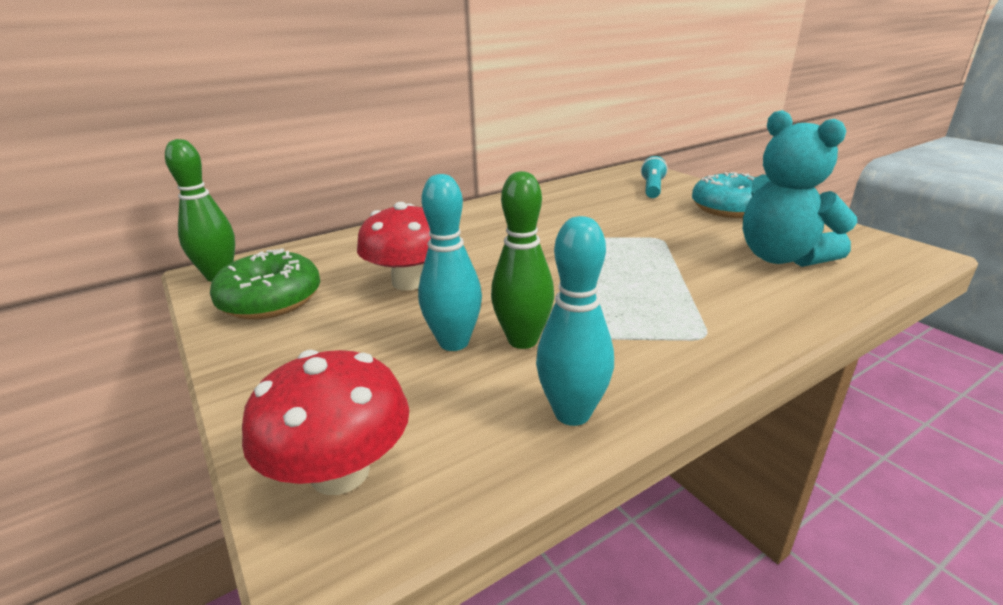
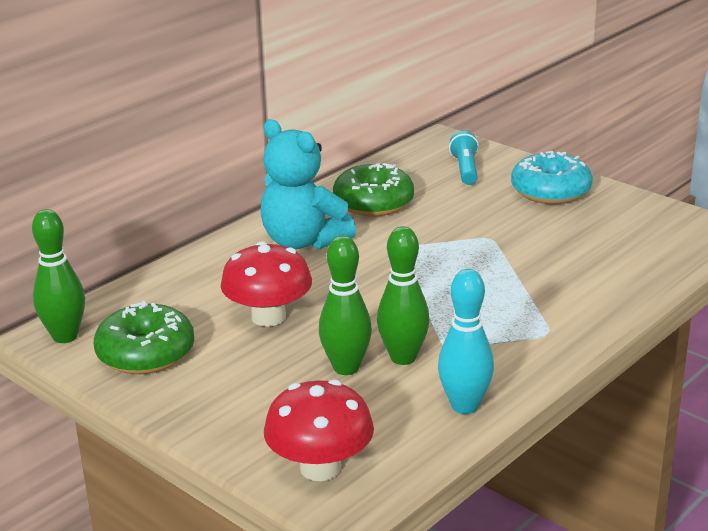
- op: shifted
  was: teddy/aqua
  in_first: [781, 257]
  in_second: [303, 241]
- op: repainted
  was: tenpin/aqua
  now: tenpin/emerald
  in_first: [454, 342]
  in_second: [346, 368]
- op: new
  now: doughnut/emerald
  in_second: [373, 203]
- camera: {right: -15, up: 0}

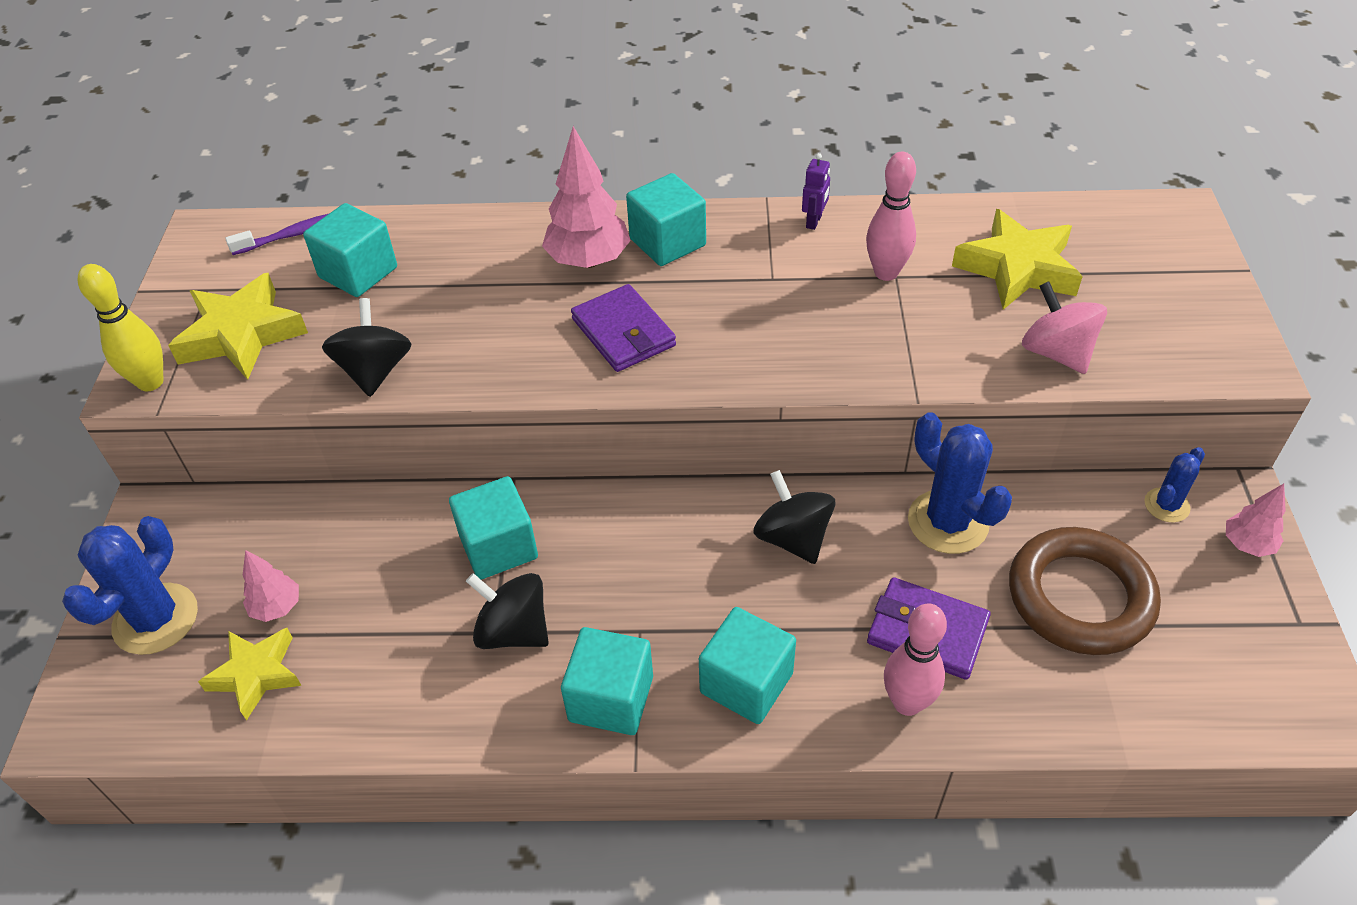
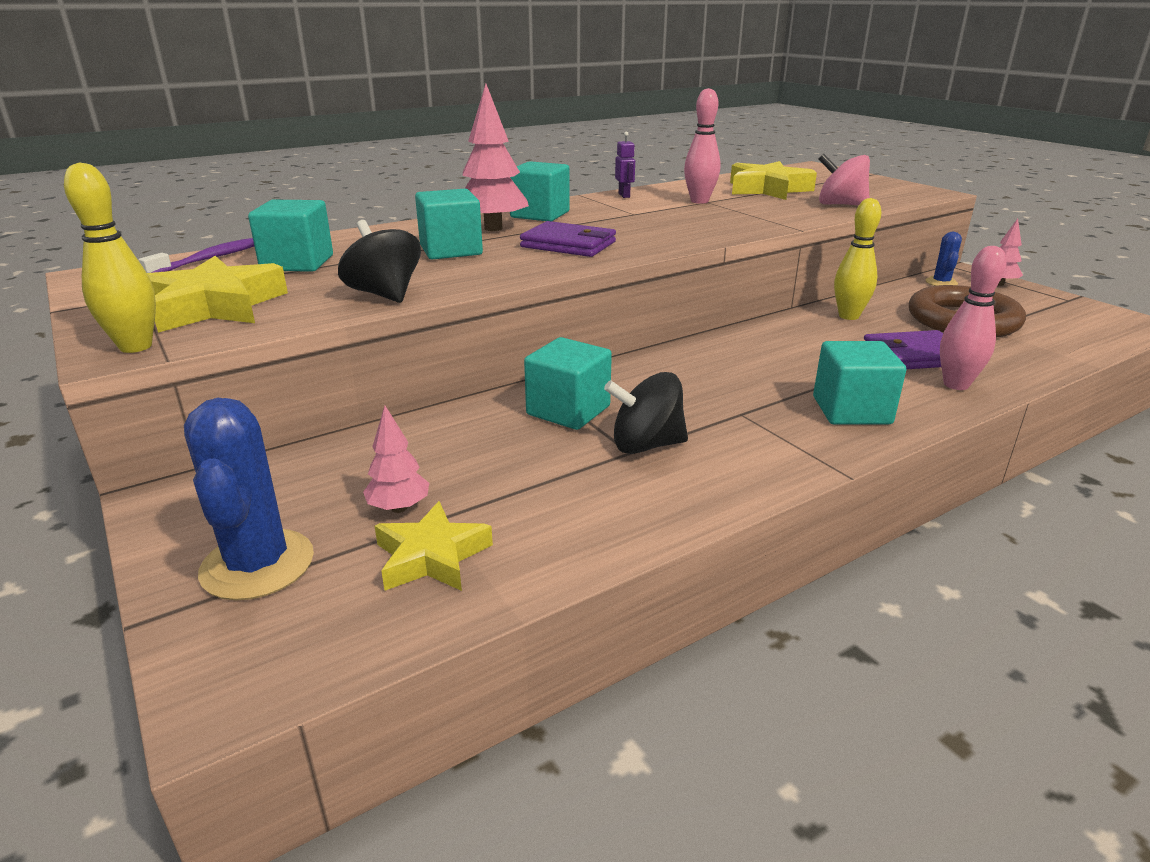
- op: swapped
  was: prickly plant/royal blue
  now: tenpin/bright yellow
  in_first: [948, 522]
  in_second: [848, 316]
- op: gone
  was: spinning top/jet-black
  in_first: [793, 538]
- op: shifted
  was: block/aqua
  in_first: [611, 698]
  in_second: [451, 250]
- camera: {right: -35, up: -20}

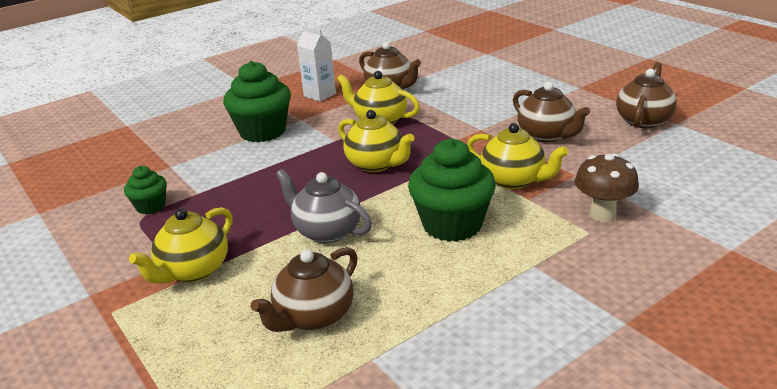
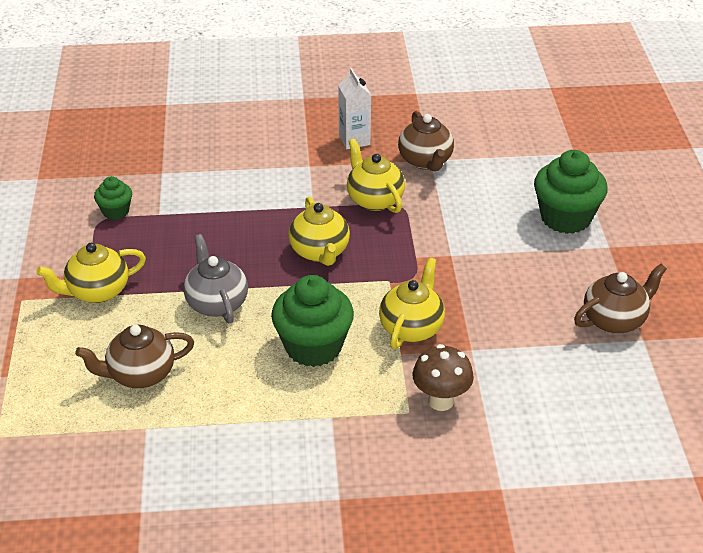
- op: shifted
  was: cupcake/emerald
  in_first: [263, 131]
  in_second: [565, 218]
- op: gone
  was: china teapot/brown
  in_first: [546, 135]
- op: rotated
  was: china teapot/bright yellow
  in_first: [513, 180]
  in_second: [411, 328]
  clockwise: -135
- camera: {right: 30, up: 10}

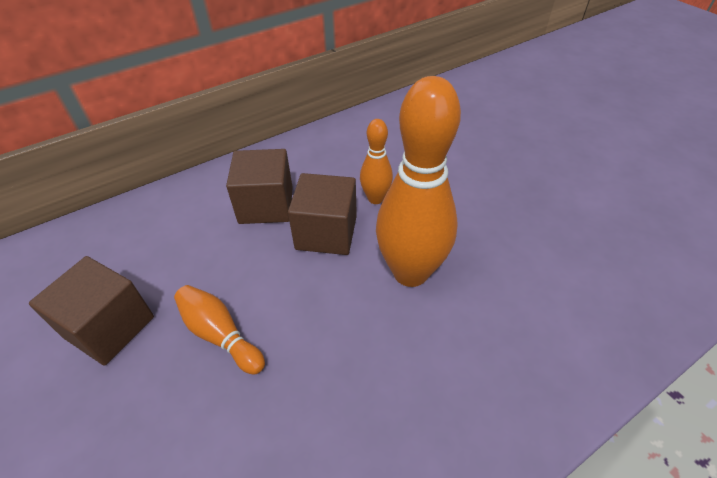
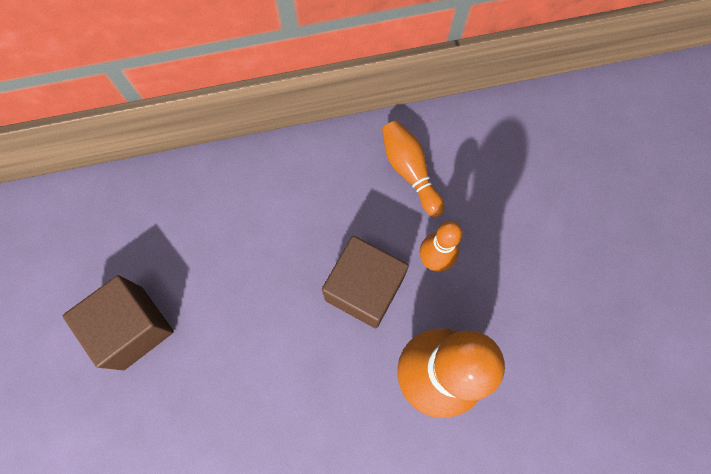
- op: gone
  was: block/brown
  in_first: [266, 205]
- op: shifted
  was: tenpin/orange-coloured
  in_first: [220, 335]
  in_second: [410, 171]
- camera: {right: 20, up: 25}

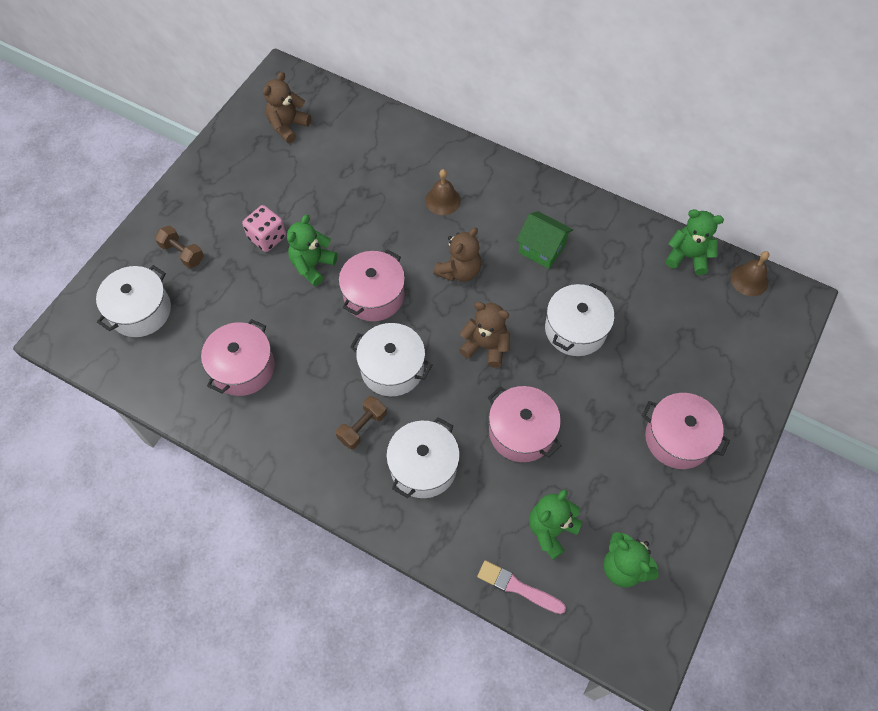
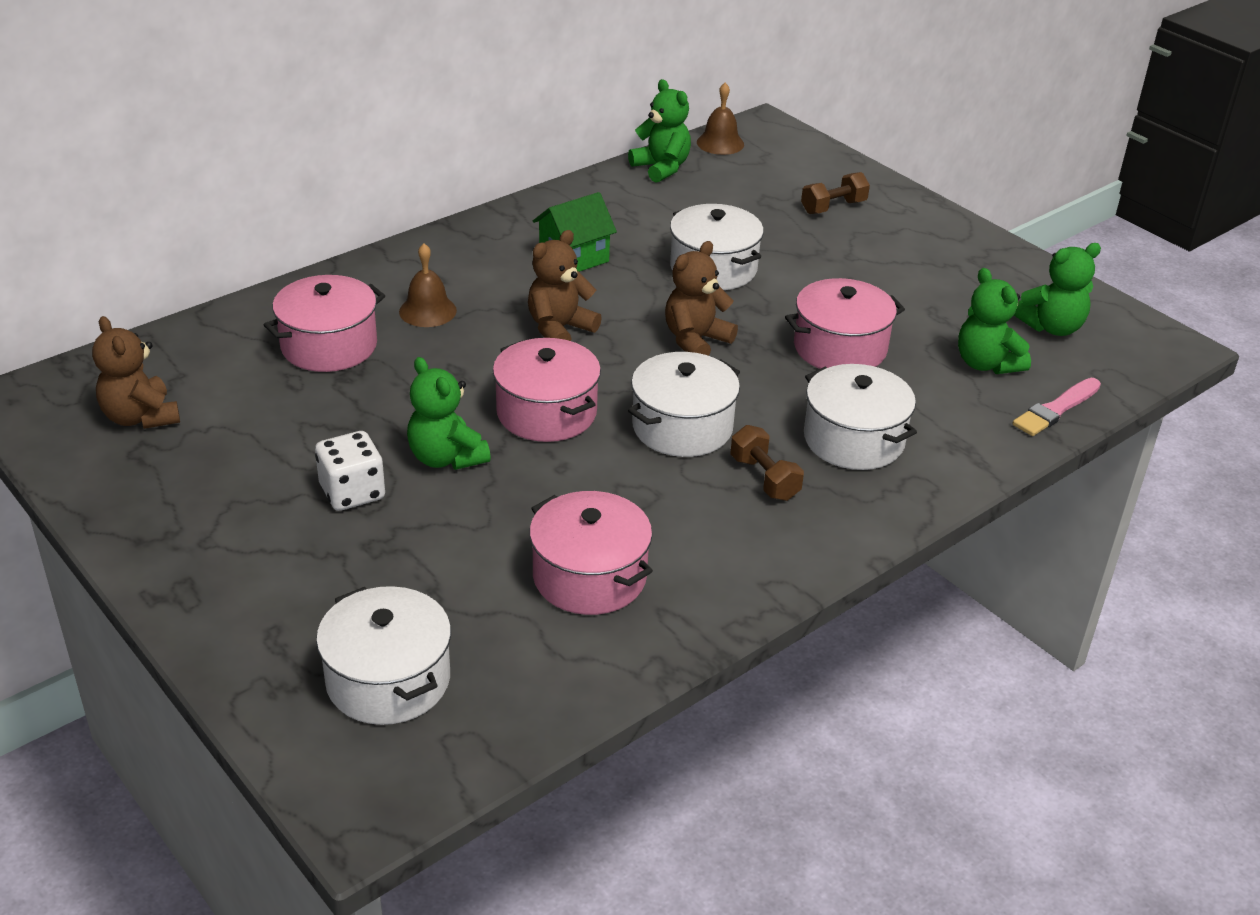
- op: repainted
  was: die/rosy
  now: die/snow-white
  in_first: [267, 237]
  in_second: [352, 492]
- op: rotated
  was: teddy/emerald
  in_first: [687, 256]
  in_second: [661, 168]
  clockwise: 105
- op: shifted
  was: hand weight/brown
  in_first: [182, 253]
  in_second: [833, 207]
- op: rotated
  was: teddy/brown
  in_first: [459, 271]
  in_second: [559, 329]
  clockwise: -105
- op: shifted
  was: stockpot/rosy
  in_first: [677, 438]
  in_second: [329, 346]
- camera: {right: -70, up: -25}

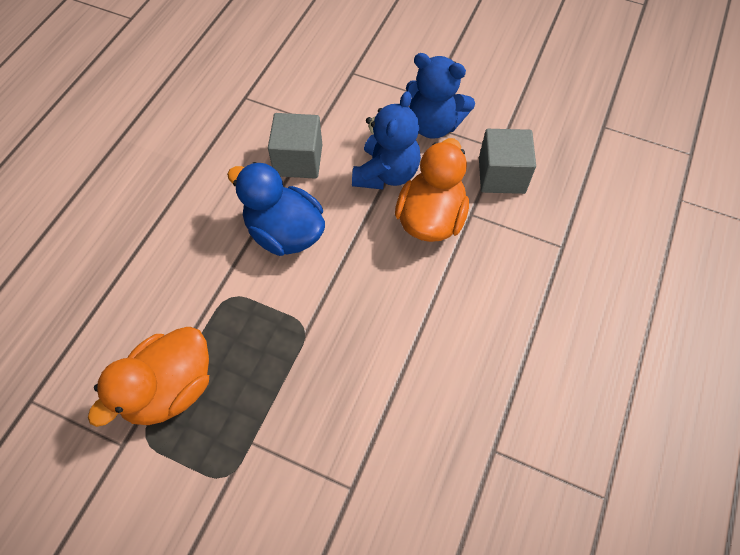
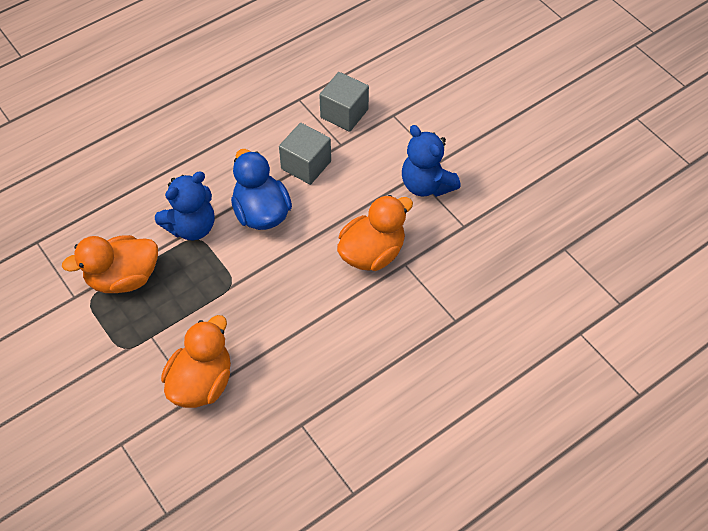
- op: shifted
  was: teddy/royal blue
  in_first: [386, 173]
  in_second: [191, 227]
- op: shifted
  was: block/grey
  in_first: [501, 175]
  in_second: [344, 113]
- op: new
  now: duck/orange-coloured
  in_second: [201, 382]
- camera: {right: 30, up: -5}

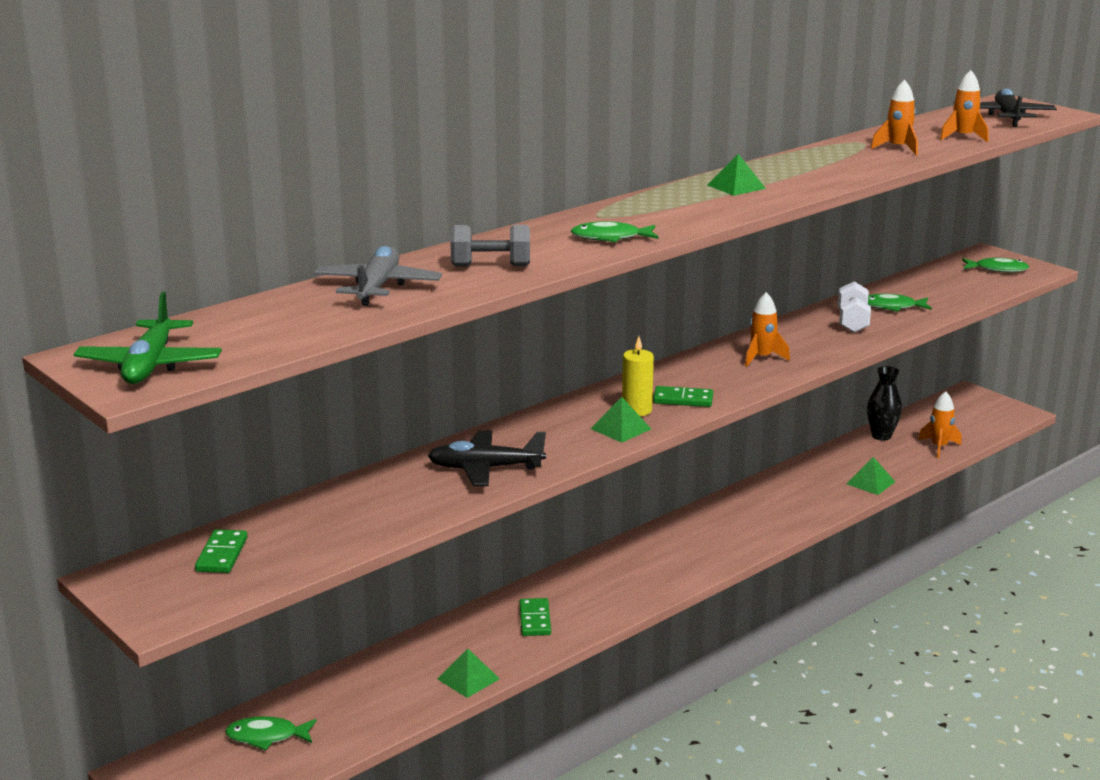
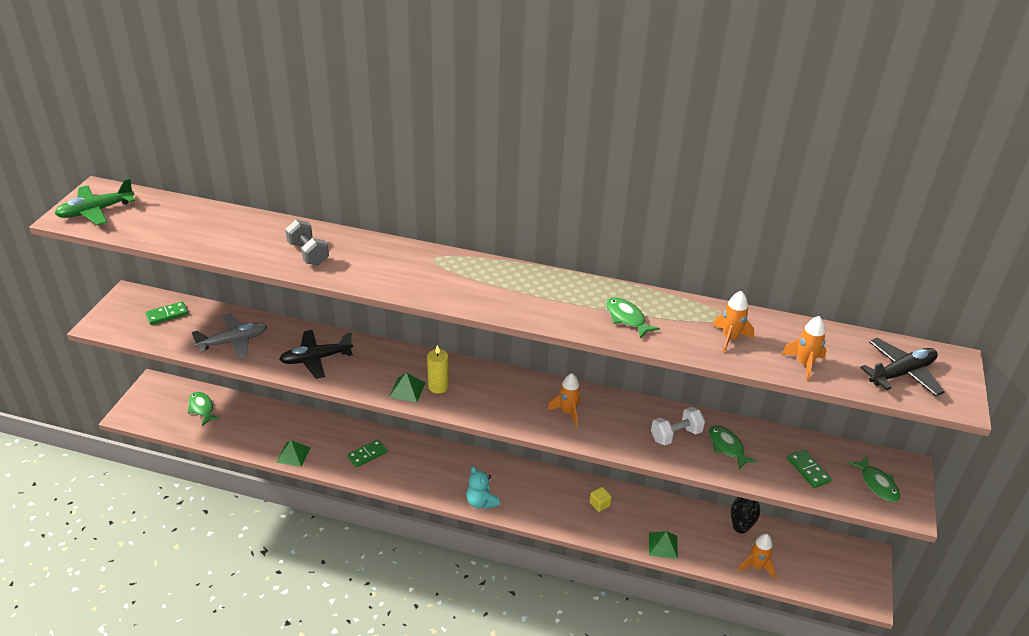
- op: gone
  was: solid pyramid/emerald
  in_first: [736, 186]
- op: shifted
  was: fish/emerald
  in_first: [610, 238]
  in_second: [626, 318]
- op: shifted
  was: toy plane/grey
  in_first: [377, 287]
  in_second: [233, 341]
- op: shifted
  was: domino piece/emerald
  in_first: [683, 399]
  in_second: [808, 470]
- op: rotated
  was: toy plane/jet-black
  in_first: [485, 468]
  in_second: [316, 359]
  clockwise: -75
- op: new
  now: teddy/aqua
  in_second: [481, 502]
- op: new
  now: block/bright yellow
  in_second: [599, 504]
- camera: {right: 55, up: 15}

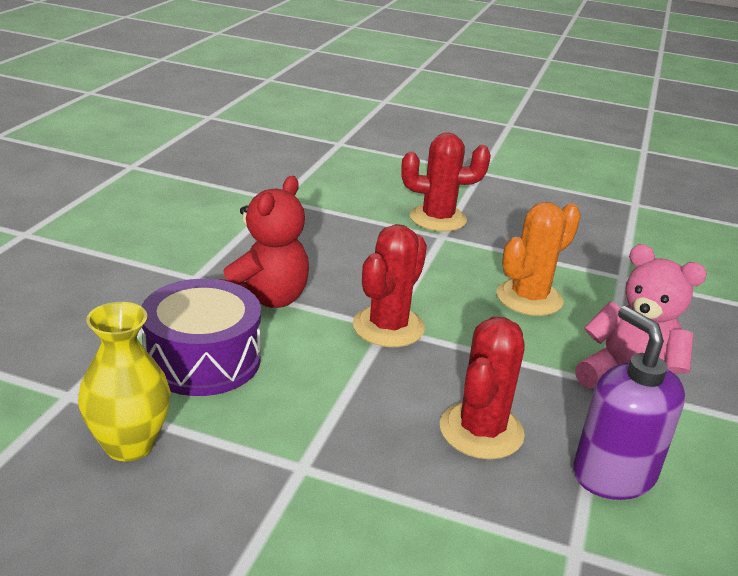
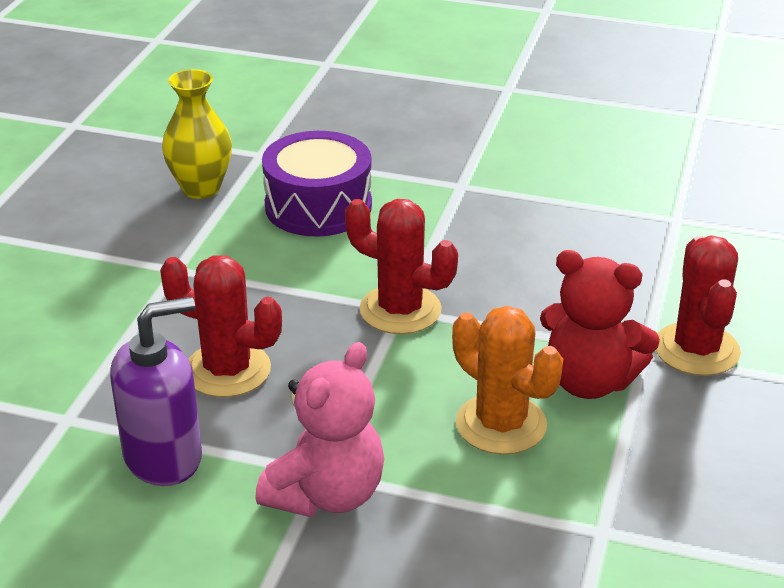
- op: shifted
  was: teddy/crimson
  in_first: [265, 300]
  in_second: [589, 381]
- camera: {right: 90, up: 5}

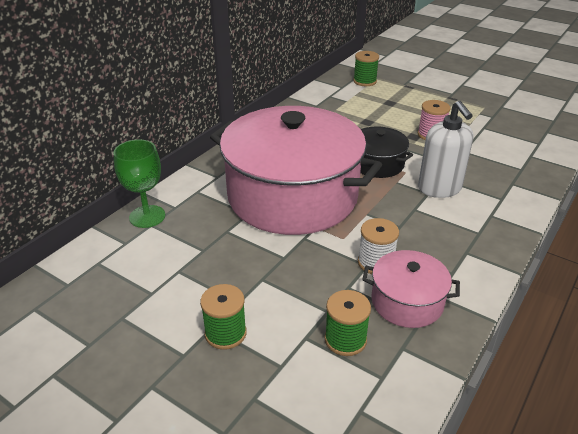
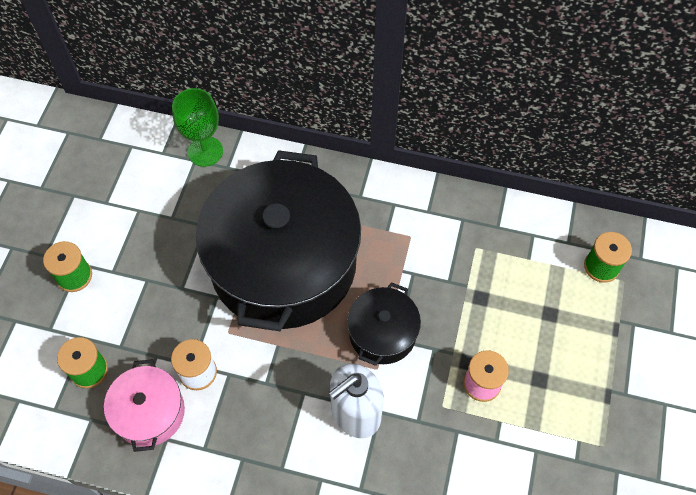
- op: repainted
  was: stockpot/rosy
  now: stockpot/jet-black
  in_first: [292, 196]
  in_second: [283, 263]
- camera: {right: 70, up: 25}

